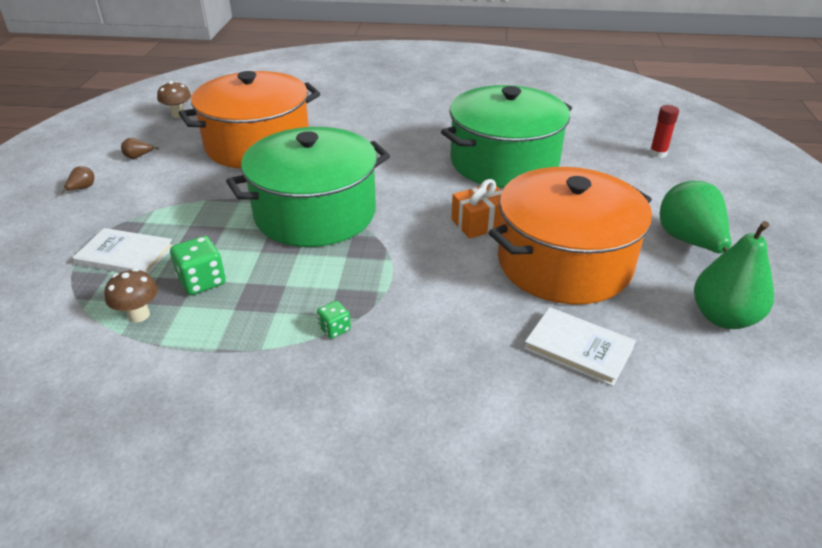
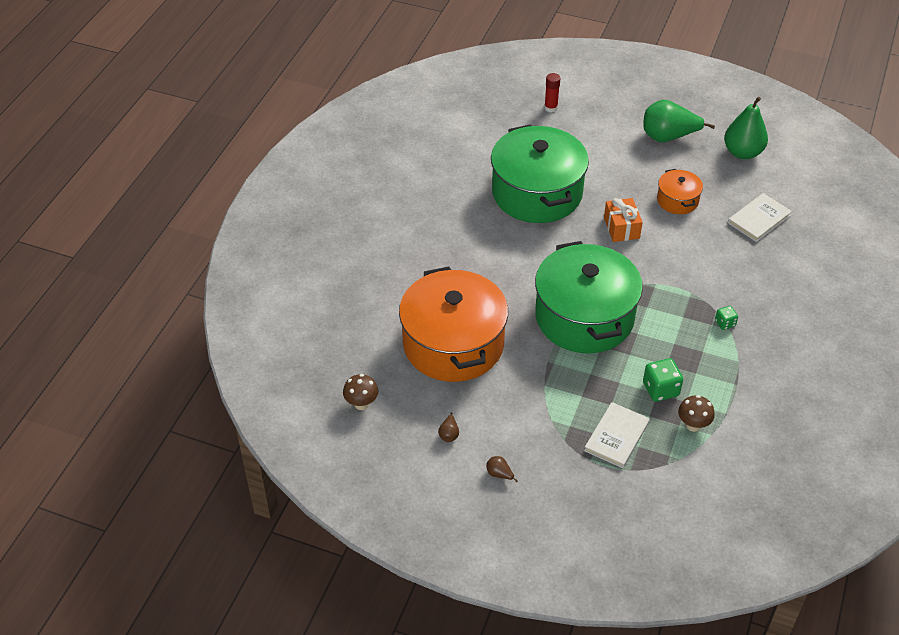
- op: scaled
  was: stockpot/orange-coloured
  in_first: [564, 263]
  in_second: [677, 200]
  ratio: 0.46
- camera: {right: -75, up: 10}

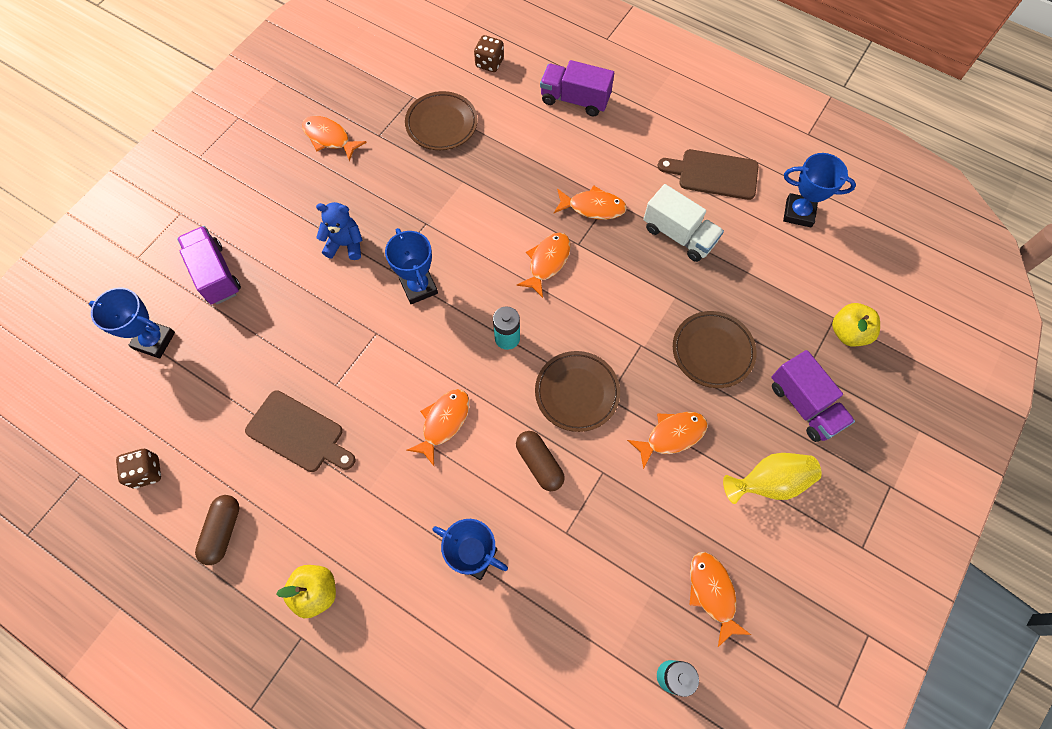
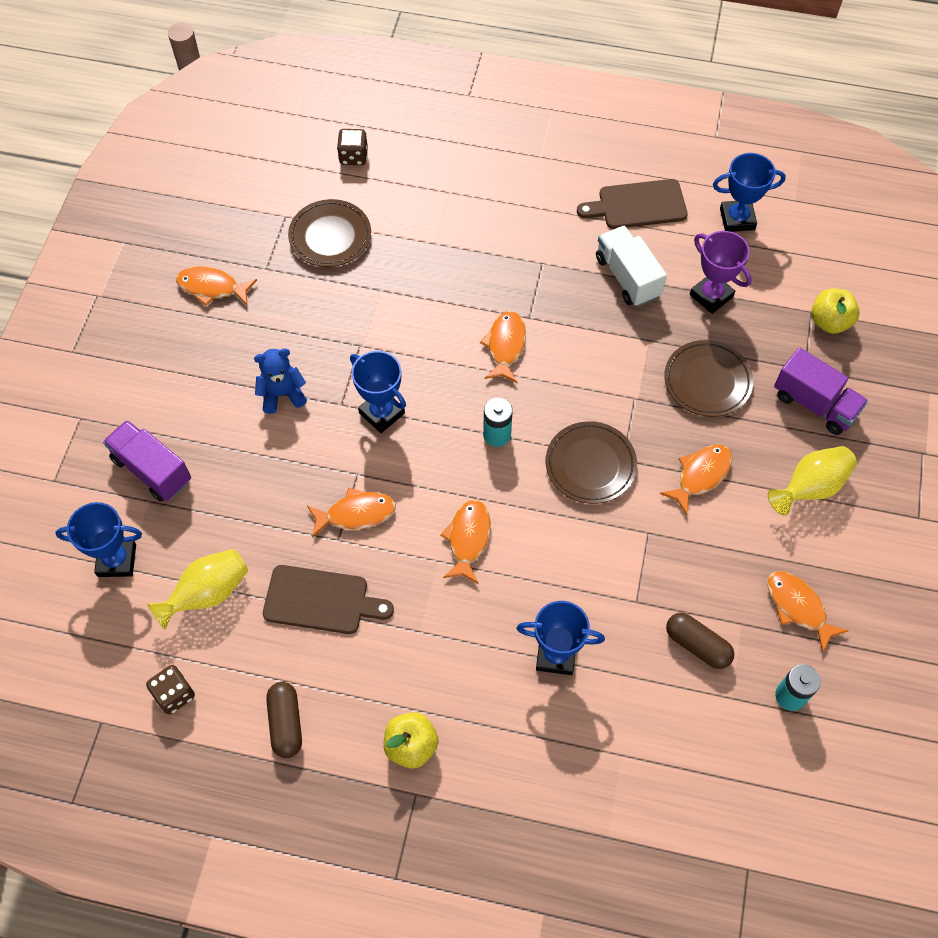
- op: gone
  was: lorry/purple
  in_first: [575, 100]
- op: rotated
  was: lorry/snow-white
  in_first: [678, 235]
  in_second: [627, 277]
  clockwise: -135
- op: shifted
  was: fish/orange-coloured
  in_first: [593, 207]
  in_second: [356, 514]
- op: shifted
  was: pill/brown
  in_first: [539, 463]
  in_second: [697, 645]
- op: new
  now: award cup/purple
  in_second: [711, 296]
- op: new
  now: vase/bright yellow
  in_second: [208, 593]
- camera: {right: -20, up: -5}

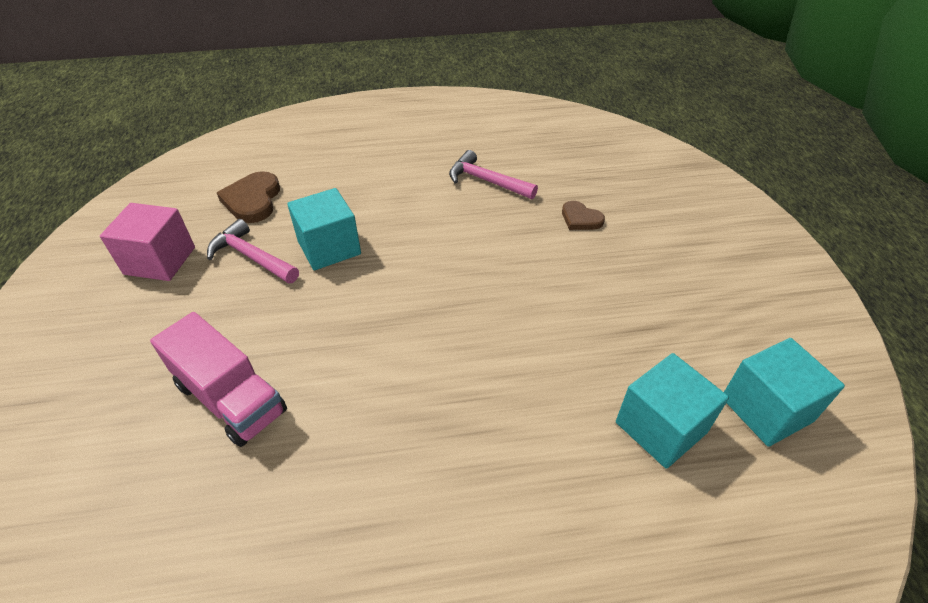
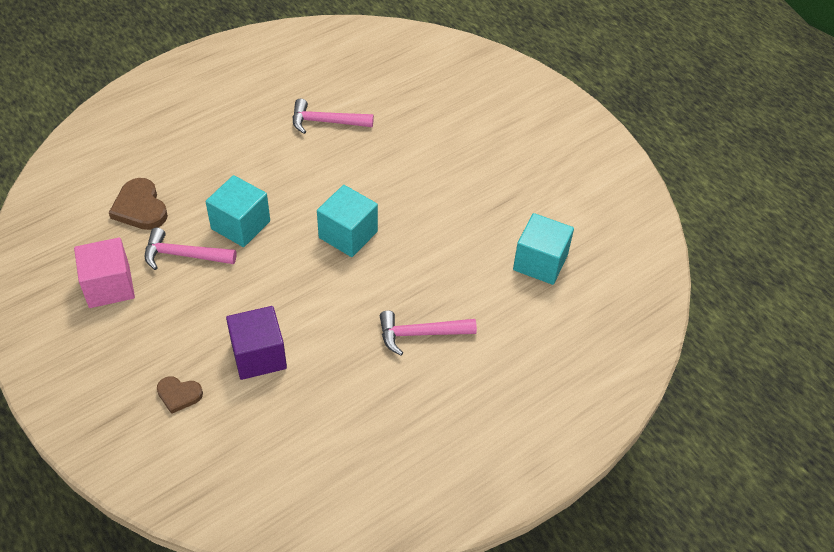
- op: shifted
  was: love heart/brown
  in_first: [580, 219]
  in_second: [179, 395]
- op: swapped
  was: lorry/rosy
  now: block/purple
  in_first: [231, 398]
  in_second: [259, 355]
- op: shifted
  was: block/aqua
  in_first: [766, 409]
  in_second: [348, 234]
- op: new
  now: claw hammer/rosy
  in_second: [421, 334]
- camera: {right: -30, up: 5}

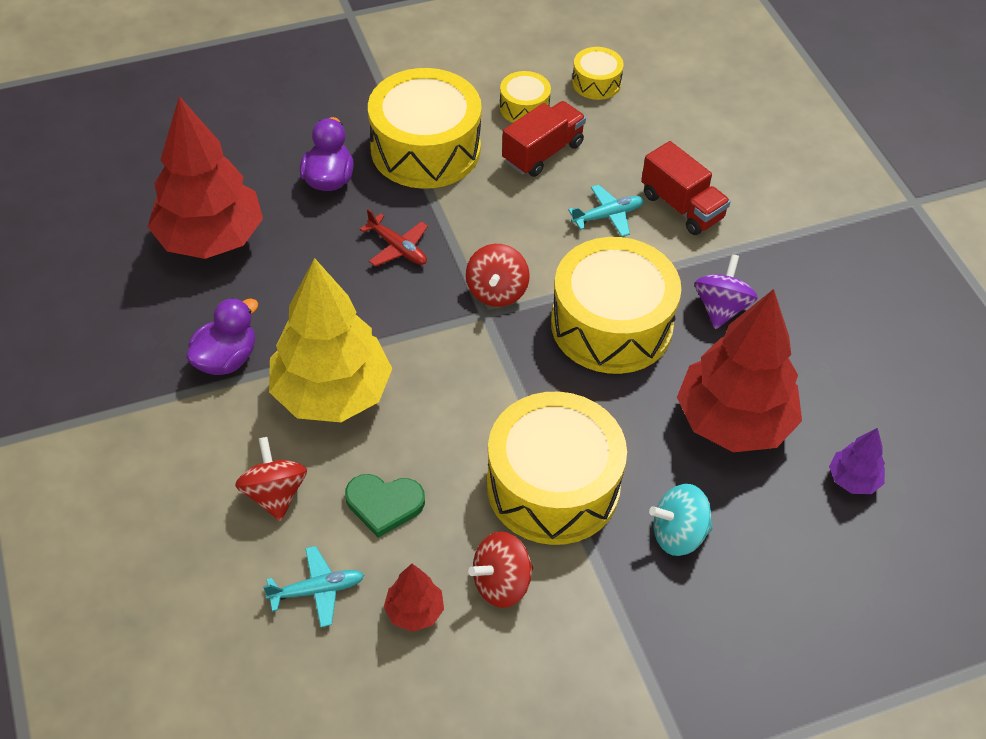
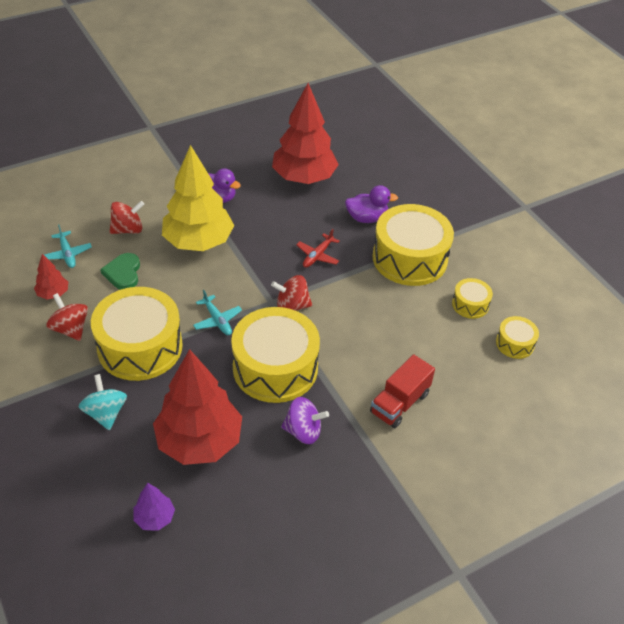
- op: gone
  was: lorry/crimson
  in_first: [542, 152]
- op: shifted
  was: toy plane/aqua
  in_first: [607, 216]
  in_second: [217, 320]
- camera: {right: 80, up: -5}

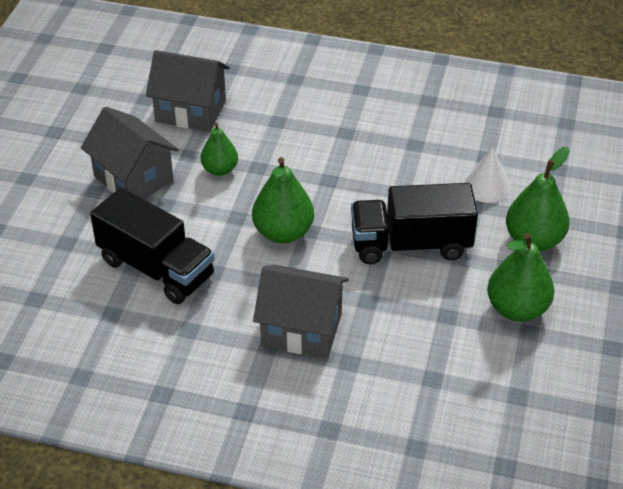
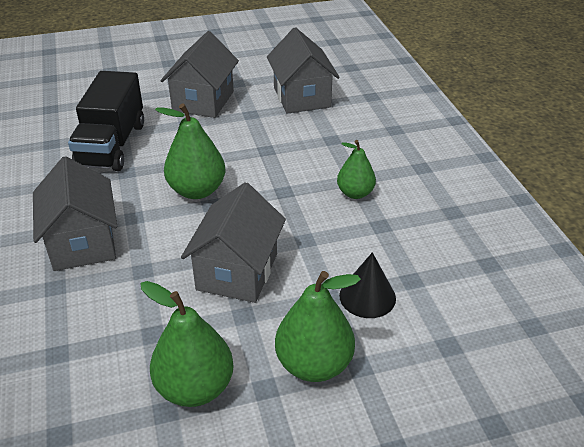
- op: shifted
  was: toy pear/emerald
  in_first: [220, 169]
  in_second: [355, 193]
- op: repainted
  was: cone/snow-white
  now: cone/jet-black
  in_first: [487, 186]
  in_second: [367, 296]
- op: swapped
  was: lorry/jet-black
  now: house/grey
  in_first: [411, 244]
  in_second: [237, 272]
- camera: {right: 60, up: -5}

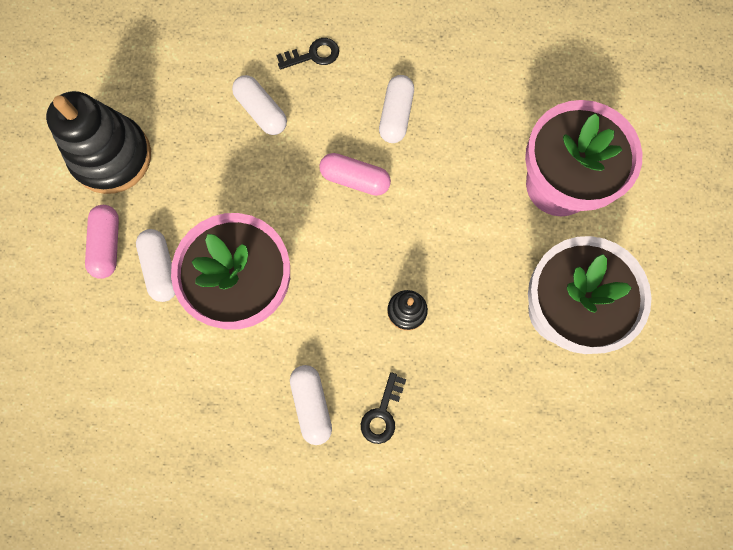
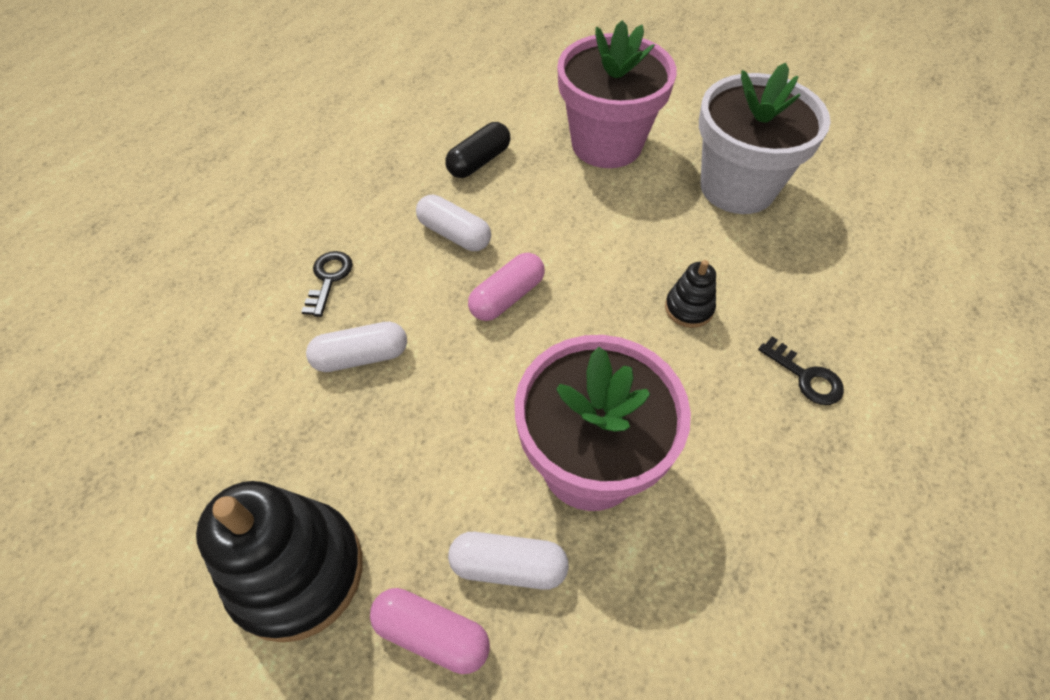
- op: gone
  was: pill/snow-white
  in_first: [312, 405]
- op: new
  now: pill/jet-black
  in_second: [479, 161]
- camera: {right: -65, up: -20}

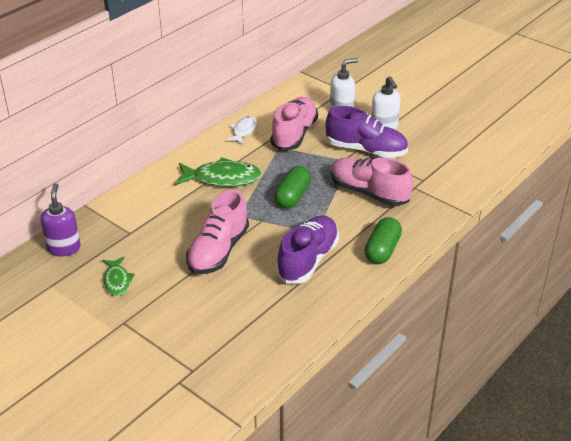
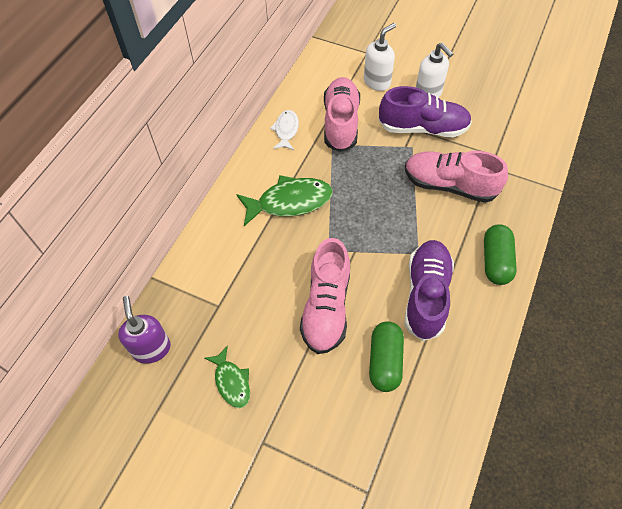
- op: shifted
  was: pill/emerald
  in_first: [292, 196]
  in_second: [385, 361]
- camera: {right: -15, up: 20}

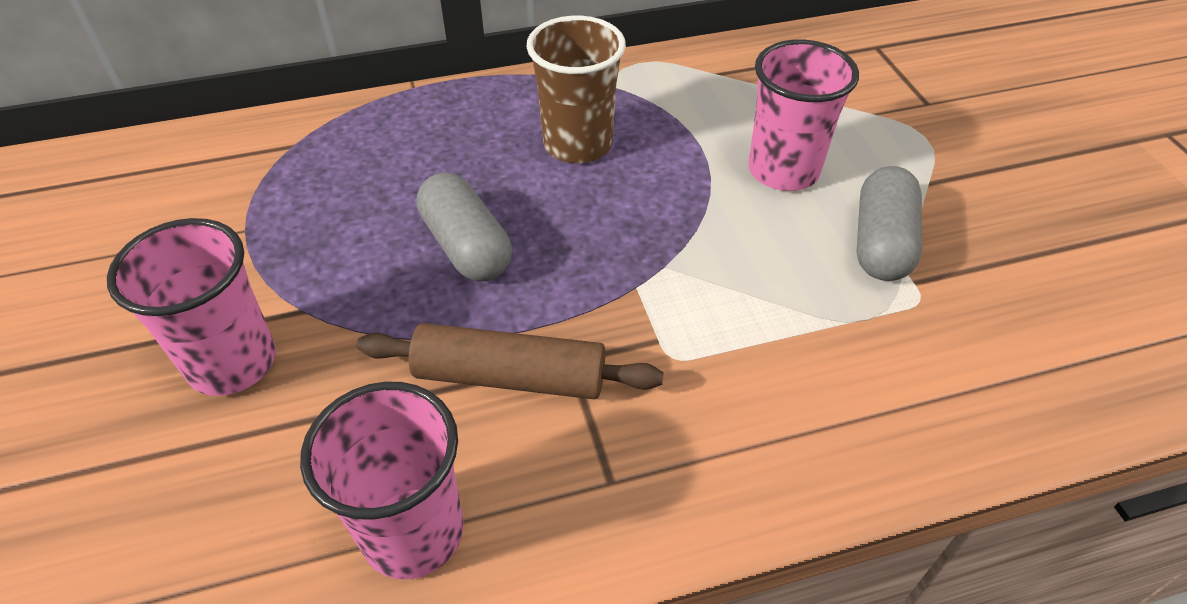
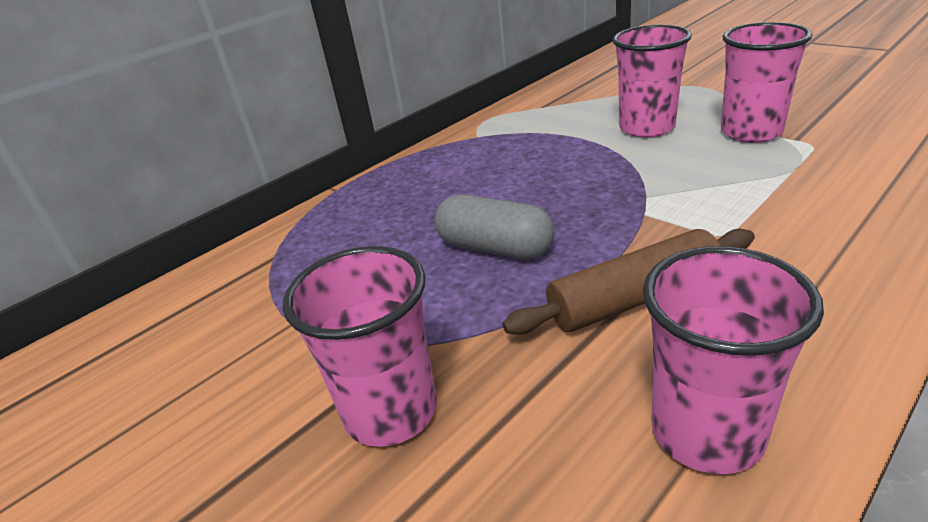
- op: gone
  was: beaker/brown
  in_first: [577, 144]
- op: swapped
  was: pill/grey
  now: beaker/rosy
  in_first: [881, 243]
  in_second: [751, 132]
- camera: {right: -25, up: -15}

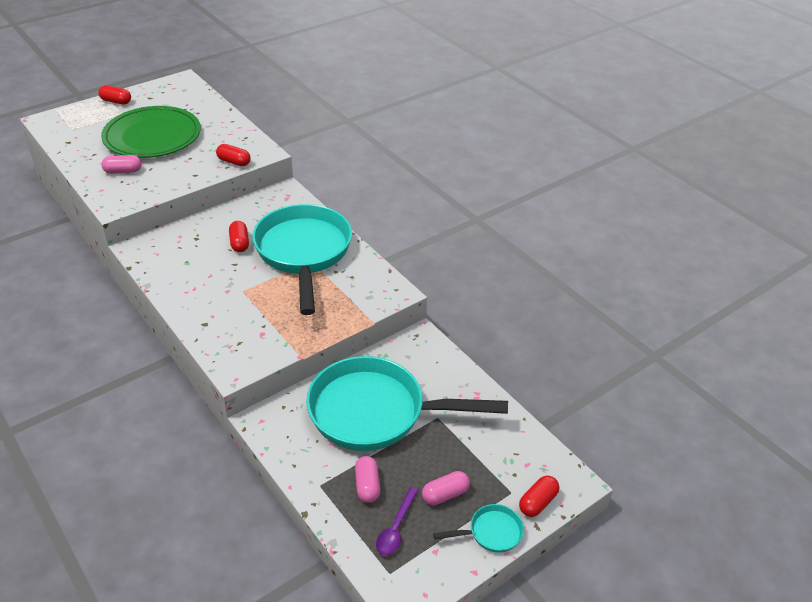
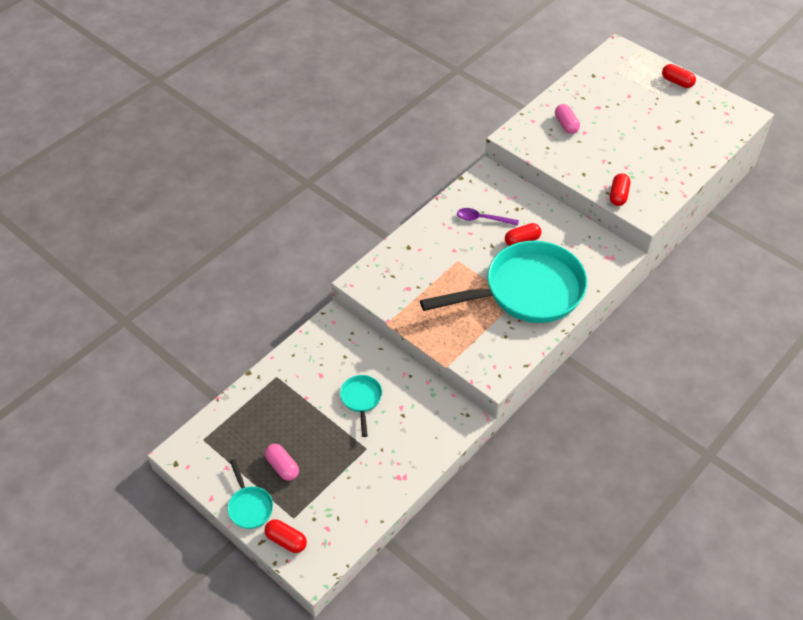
- op: rotated
  was: pill/crimson
  in_first: [116, 101]
  in_second: [677, 82]
  clockwise: -60
- op: gone
  was: dinner plate/emerald
  in_first: [152, 136]
- op: scaled
  was: pan/aqua
  in_first: [376, 412]
  in_second: [361, 400]
  ratio: 0.41
- op: gone
  was: pill/rosy
  in_first: [367, 485]
- op: shifted
  was: tablespoon/purple
  in_first: [396, 528]
  in_second: [482, 219]
- camera: {right: 80, up: 10}

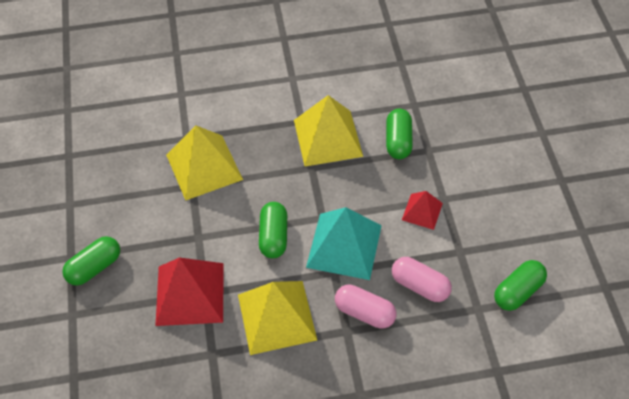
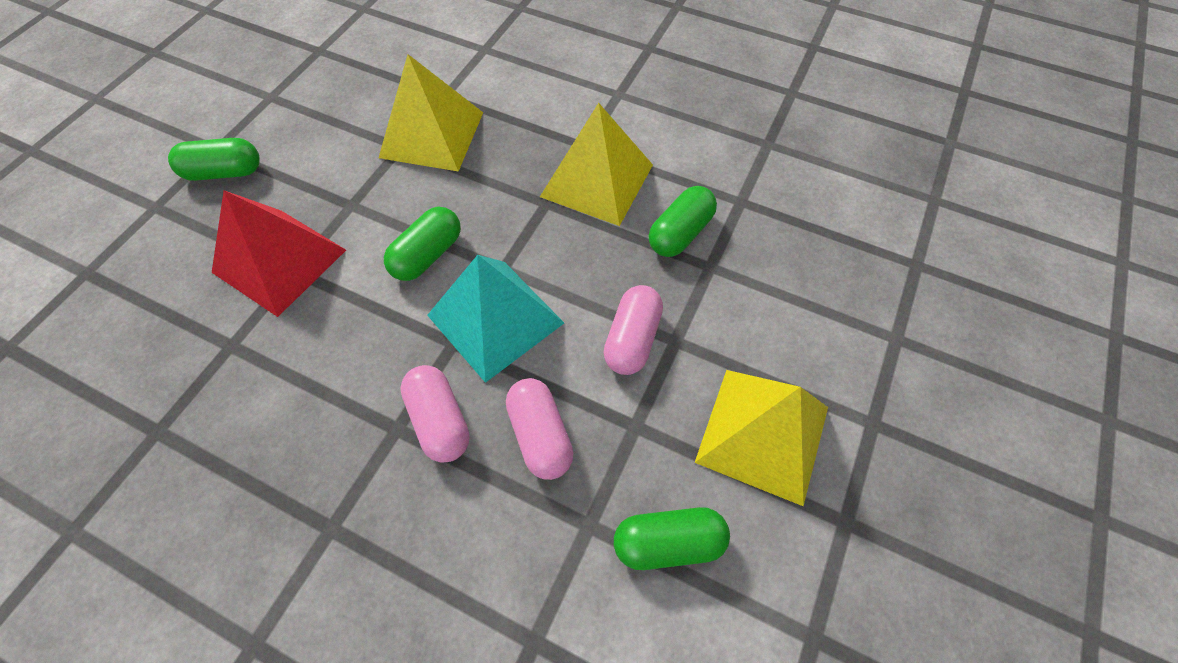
- op: swapped
  was: solid pyramid/crimson
  now: pill/rosy
  in_first: [422, 211]
  in_second: [632, 339]
- op: shifted
  was: solid pyramid/bright yellow
  in_first: [276, 317]
  in_second: [762, 434]
- camera: {right: 35, up: 5}

